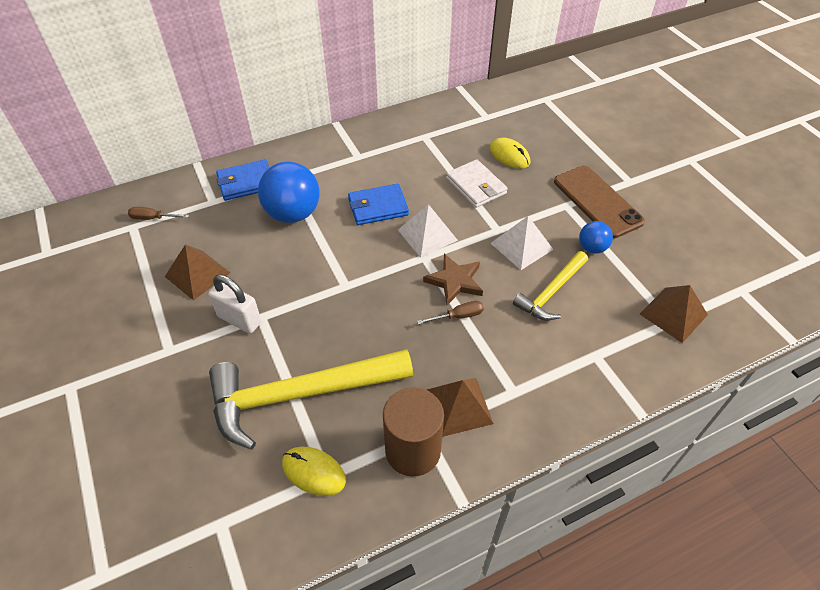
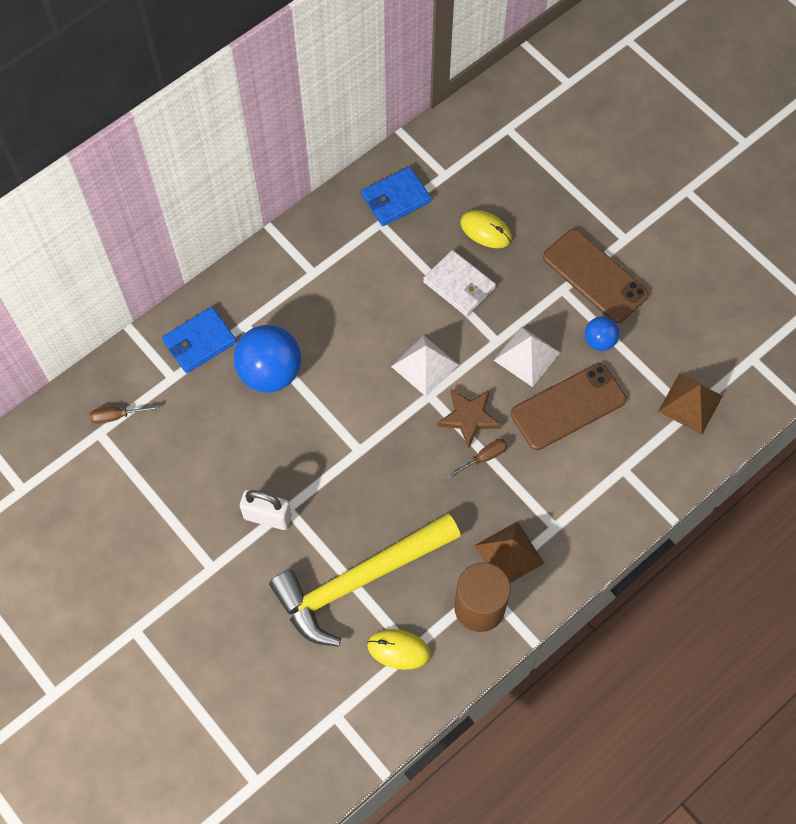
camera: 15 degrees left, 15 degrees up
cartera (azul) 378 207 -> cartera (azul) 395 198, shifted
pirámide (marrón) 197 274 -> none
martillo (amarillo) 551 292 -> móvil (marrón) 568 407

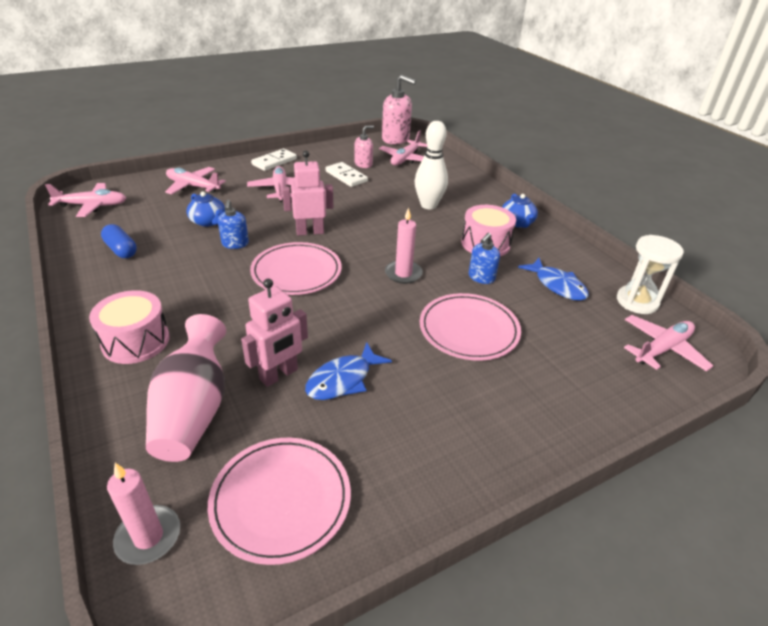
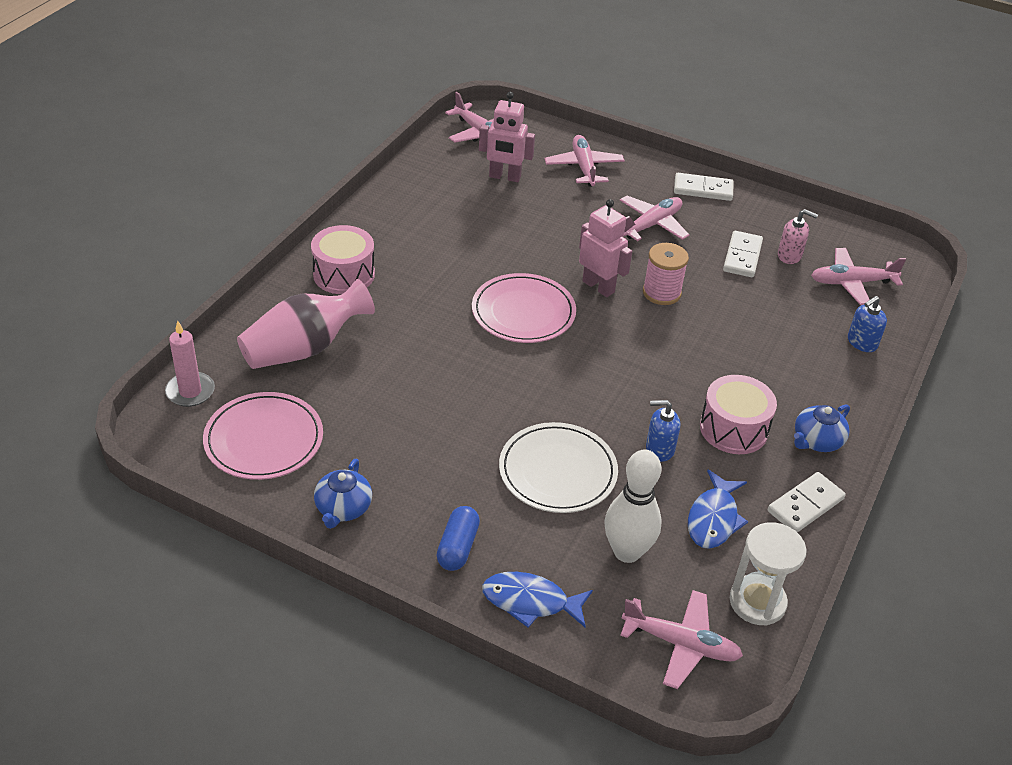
camera: 55 degrees right, 5 degrees up
dispensador de jabón (rosa) 396 139 -> none
bolo (blanco) 428 205 -> bolo (blanco) 627 552, shifted
tetera (azul) 208 221 -> tetera (azul) 343 508, shifted
dispensador de jabón (azul) 235 244 -> dispensador de jabón (azul) 861 343, shifted
vela (rosa) 403 274 -> none
cápsula (azul) 121 250 -> cápsula (azul) 458 547, shifted
robot (rosa) 279 375 -> robot (rosa) 504 177, shifted
plato (rosa) 469 329 -> plato (blanco) 557 471
pez (azul) 343 380 -> pez (azul) 530 602, shifted
none -> carrete (rosa) 661 293
none -> ficha de dominó (blanco) 805 505

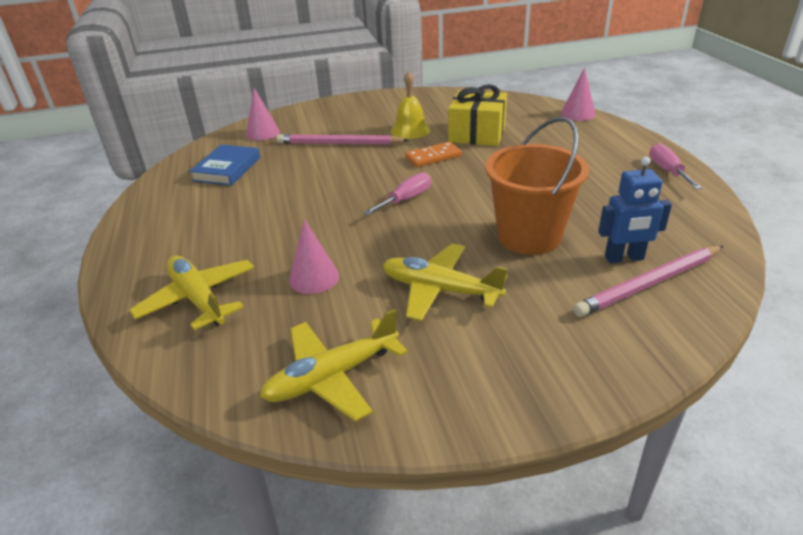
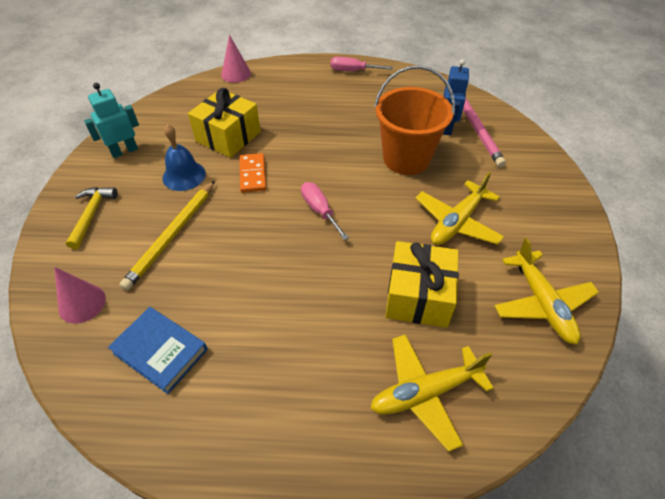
camera: 75 degrees left, 15 degrees up
campana (amarillo) 410 130 -> campana (azul) 184 175
lápiz (rosa) 339 144 -> lápiz (amarillo) 172 235
cono (rosa) 314 278 -> regalo (amarillo) 418 296
none -> robot (turquesa) 124 151
none -> martillo (amarillo) 92 214

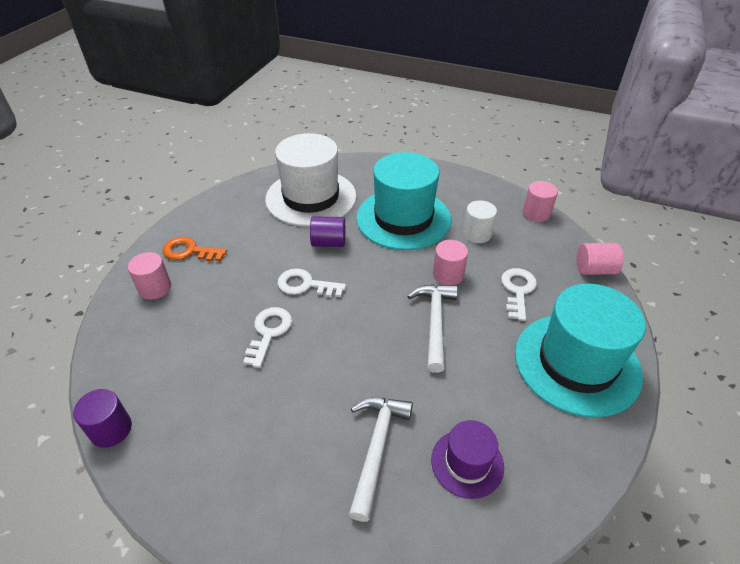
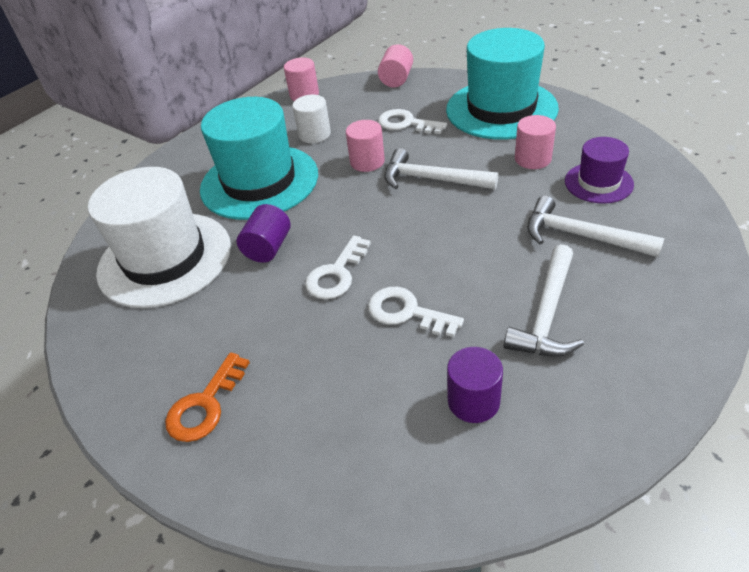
camera: 70 degrees left, 0 degrees up
cilindro (rosa) 155 288 -> cilindro (rosa) 533 159, shifted
cilindro (morado) 111 429 -> cilindro (morado) 473 401, shifted
none -> martillo (blanco) 547 313

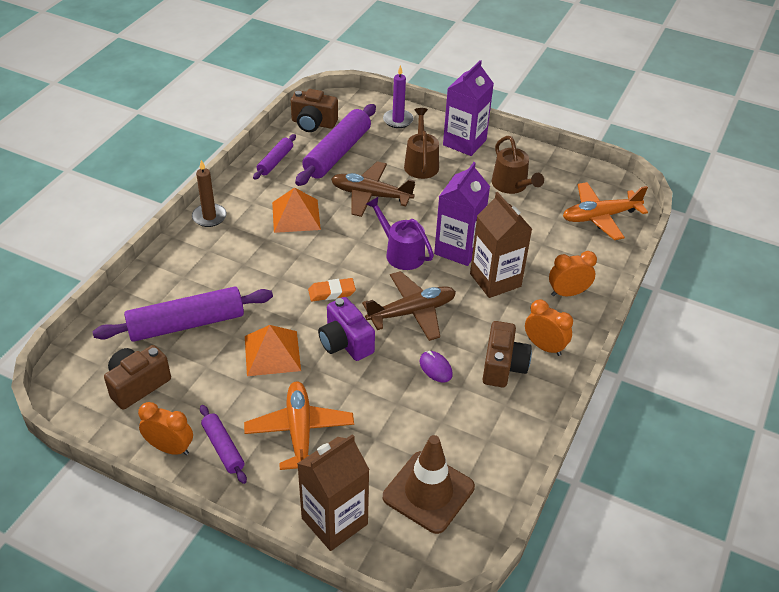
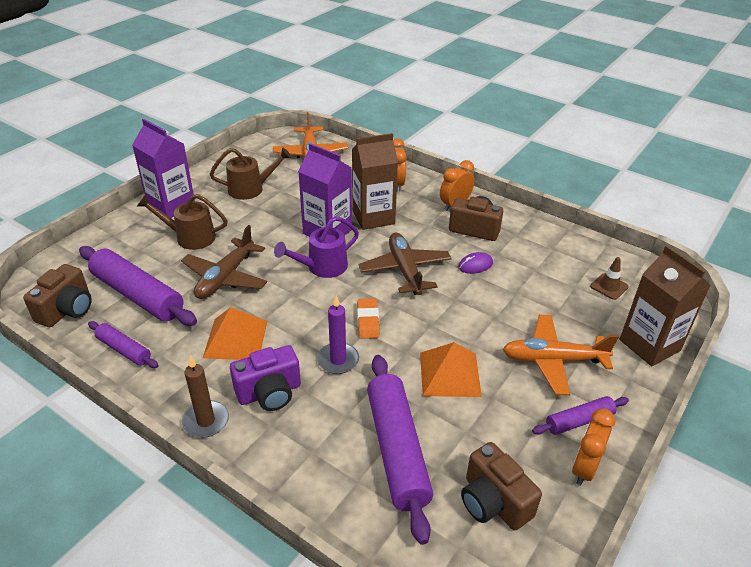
camera: 80 degrees left, 5 degrees down
vela (morado) 398 120 -> vela (morado) 338 360, shifted
cámara (morado) 345 343 -> cámara (morado) 269 393, shifted
cono de tráfico (marrón) 428 492 -> cono de tráfico (marrón) 609 286, x0.49

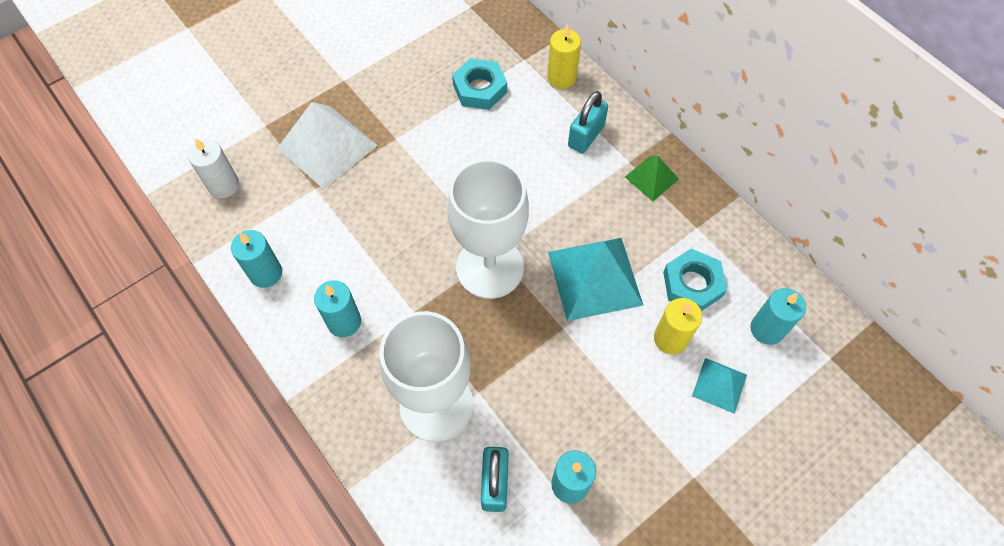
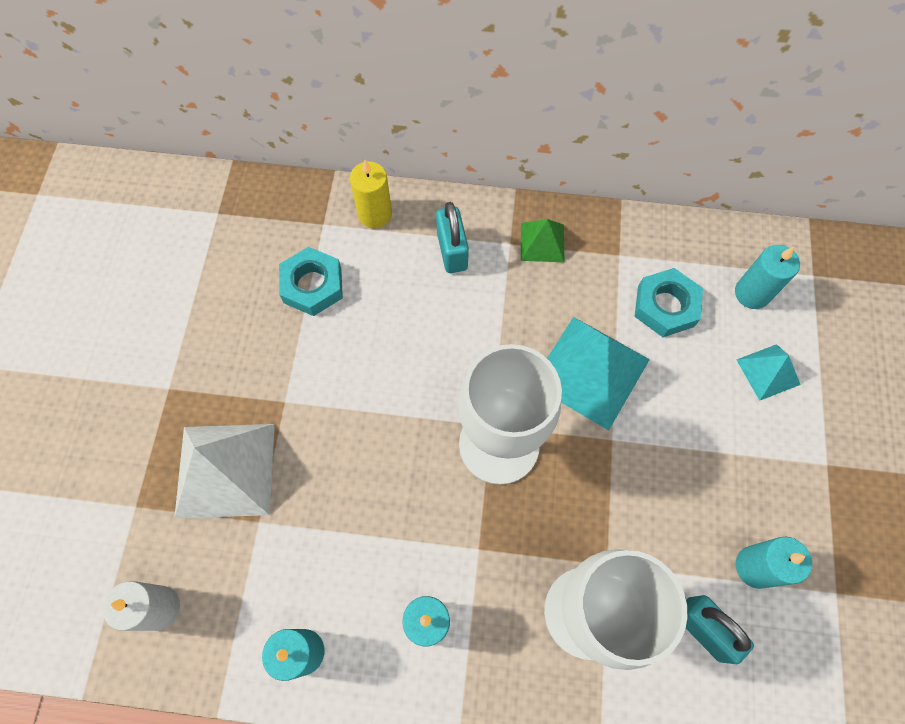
camera: 45 degrees left, 5 degrees up
vela (amarillo) 670 339 -> none

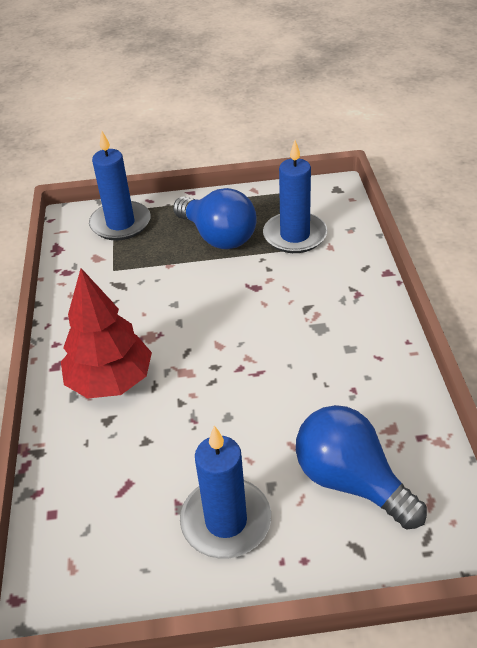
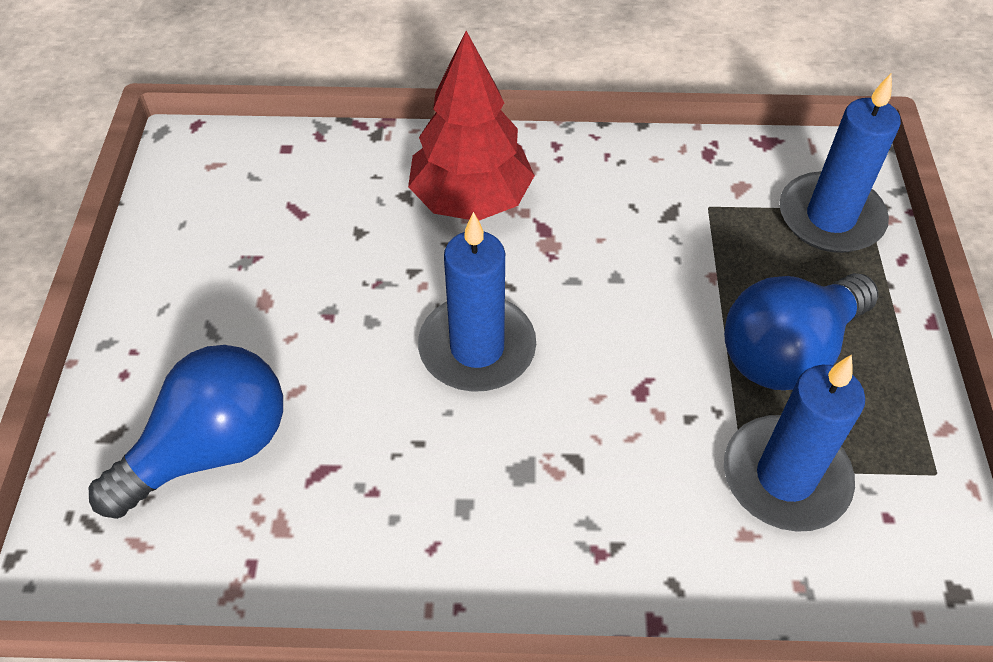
camera: 95 degrees right, 10 degrees up
vela (azul) 226 521 -> vela (azul) 477 348, shifted

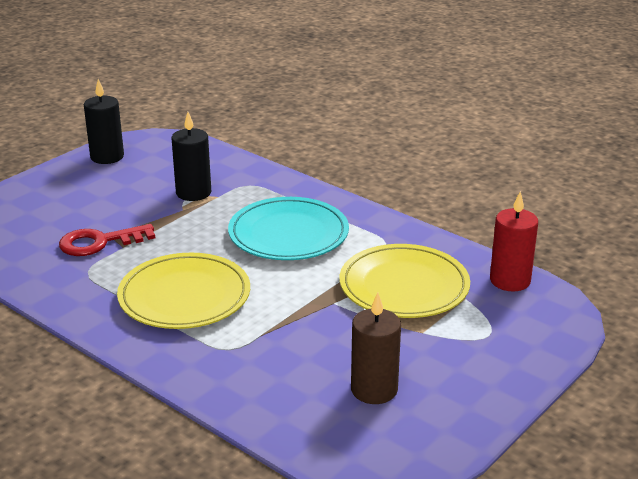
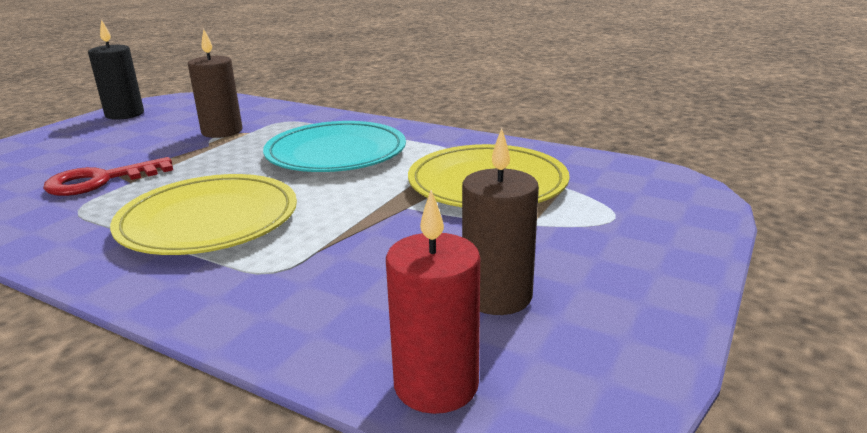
camera: 10 degrees left, 5 degrees down
vela (negro) 193 193 -> vela (marrón) 222 131
vela (rojo) 510 280 -> vela (rojo) 436 385, shifted

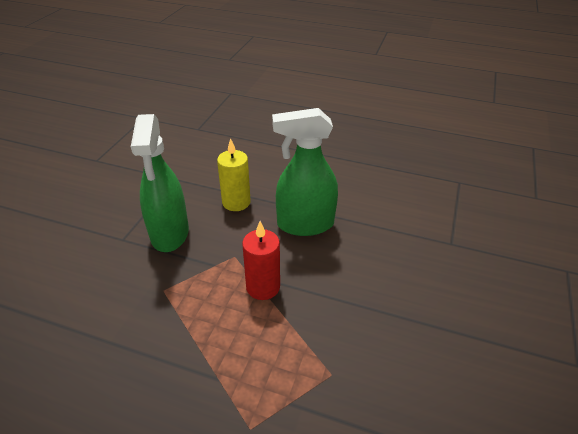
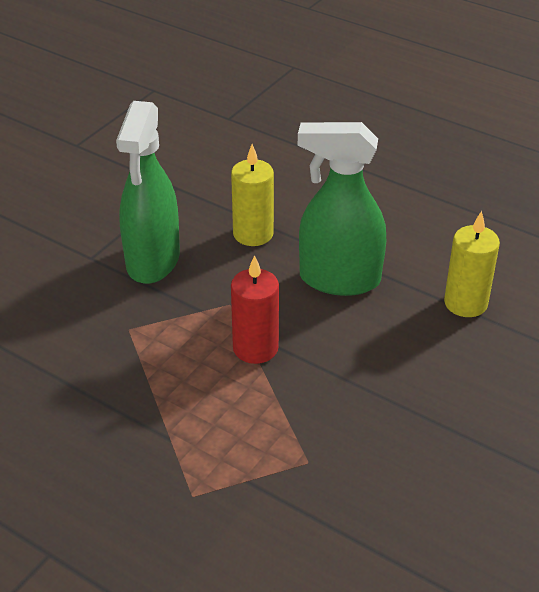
camera: 15 degrees right, 0 degrees up
none -> vela (amarillo) 465 303

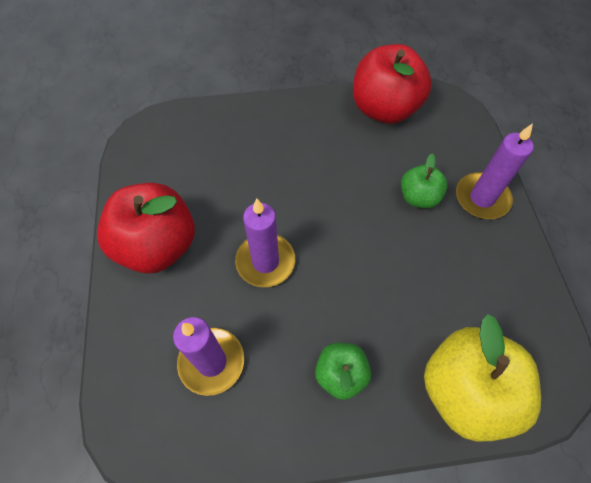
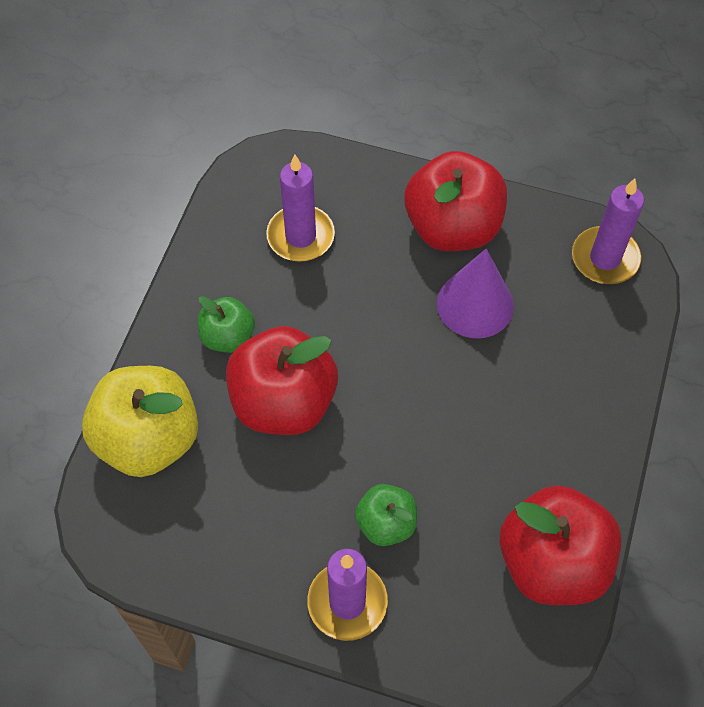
camera: 115 degrees right, 0 degrees up
vela (morado) 265 261 -> vela (morado) 605 258, shifted
none -> cono (morado) 475 304
none -> manzana (rojo) 283 402

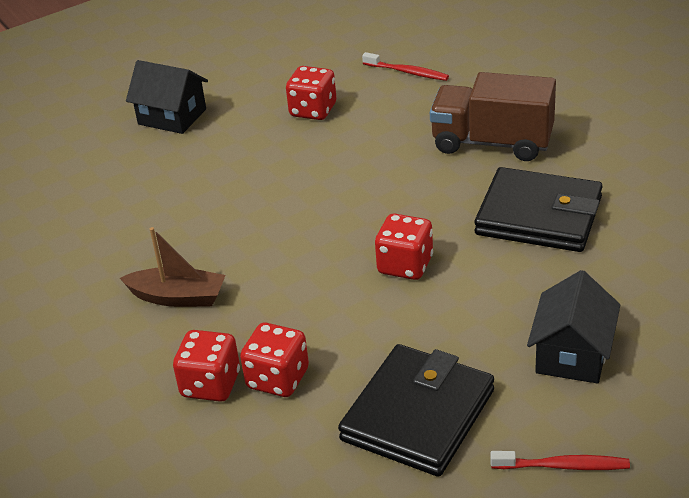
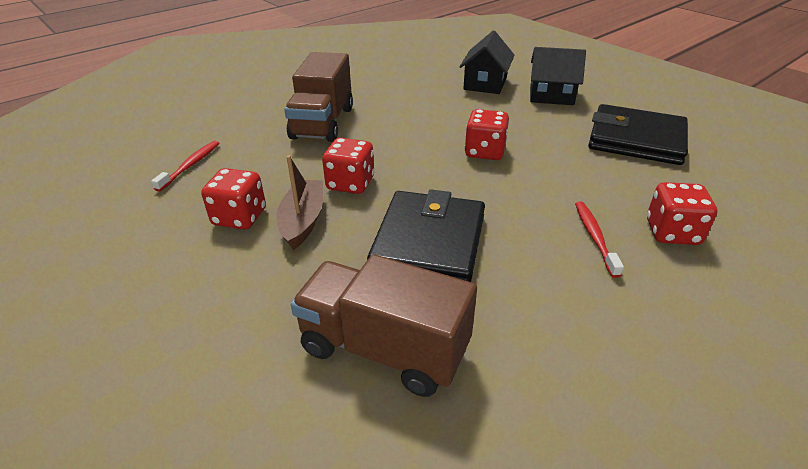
camera: 100 degrees left, 0 degrees up
casa (negro) 172 117 -> casa (negro) 485 84, shifted
cartera (negro) 539 216 -> cartera (negro) 429 242, shifted
barco (marrón) 178 297 -> barco (marrón) 303 221, shifted
dado (rojo) 278 379 -> dado (rojo) 350 183, shifted
cepillo de dientes (rojo) 563 466 -> cepillo de dientes (rojo) 594 237, shifted
none -> camión (marrón) 384 349

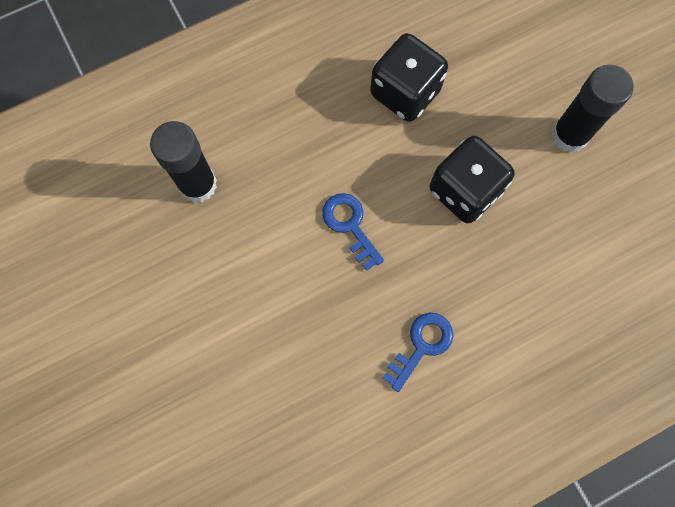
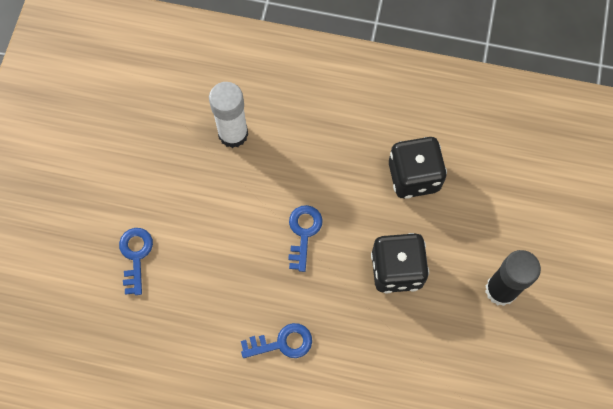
camera: 40 degrees right, 5 degrees down
barra de pegamento (negro) 198 184 -> barra de pegamento (blanco) 233 134
none -> llave (azul) 135 256

